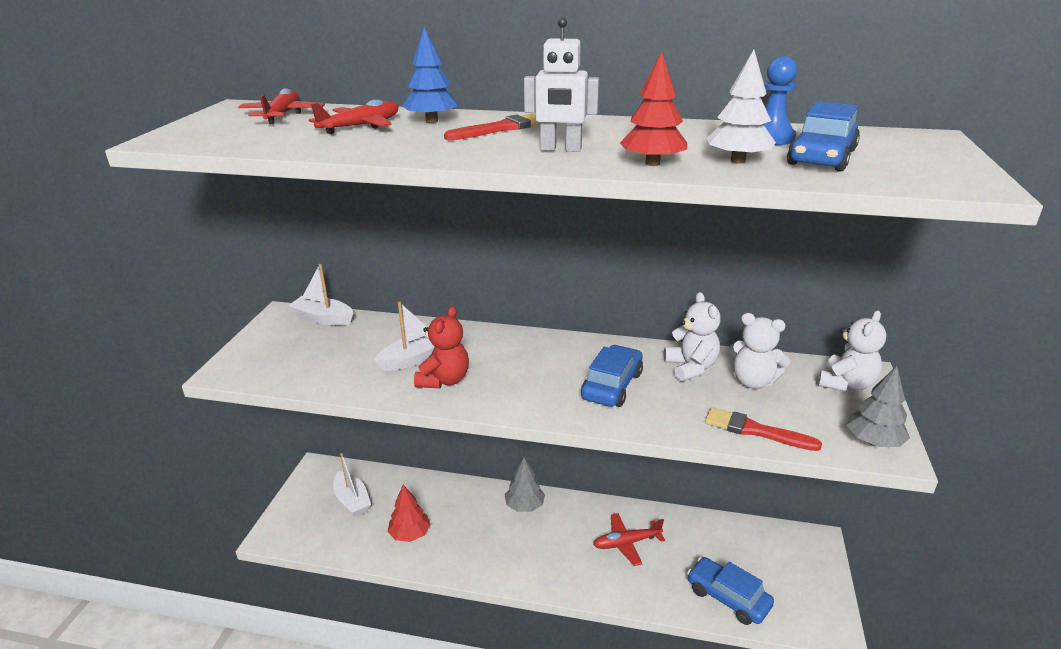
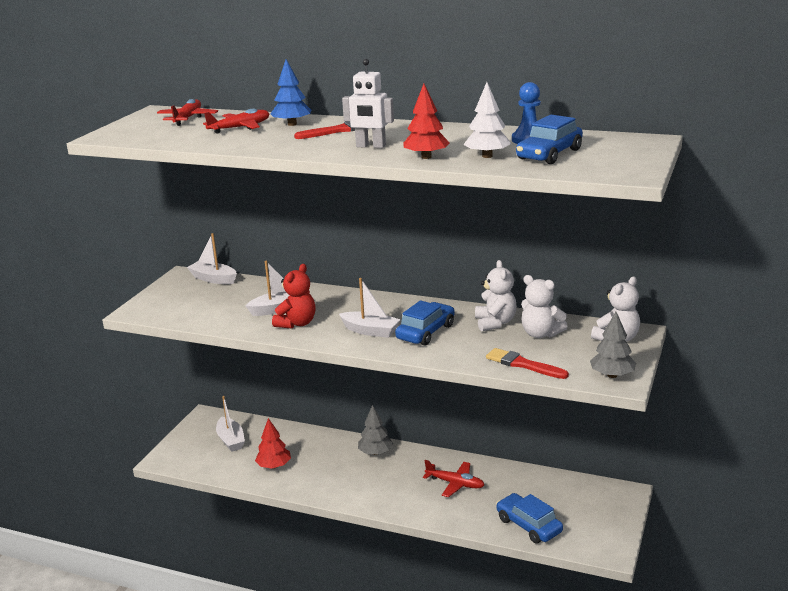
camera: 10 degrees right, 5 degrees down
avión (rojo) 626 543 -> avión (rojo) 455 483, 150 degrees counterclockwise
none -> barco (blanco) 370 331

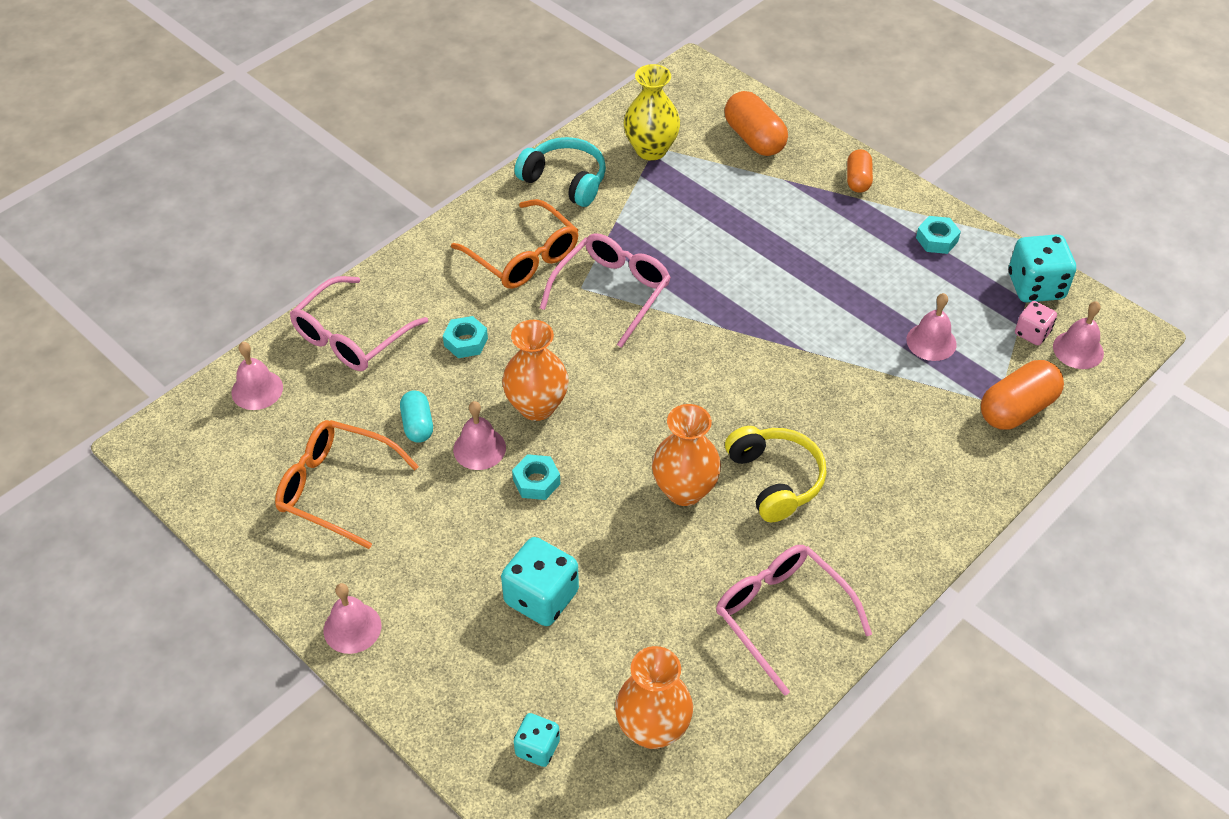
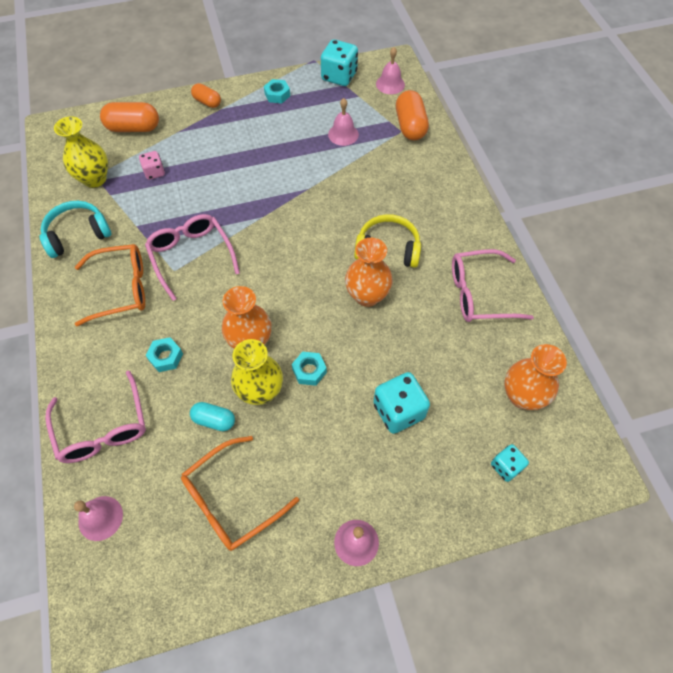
camera: 60 degrees left, 10 degrees up
dado (rosa) 1032 333 -> dado (rosa) 154 172, shifted
campana (rosa) 479 448 -> florero (amarillo) 260 391

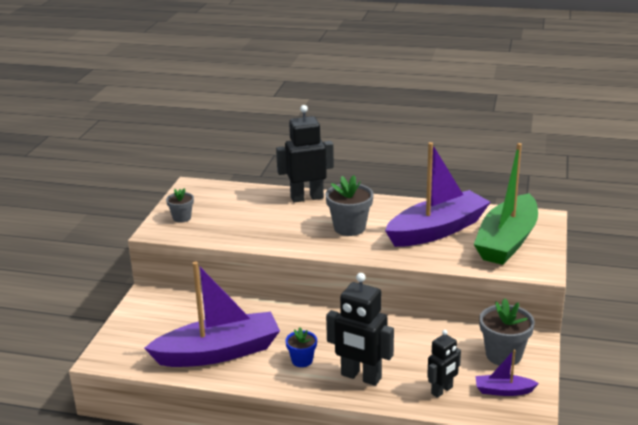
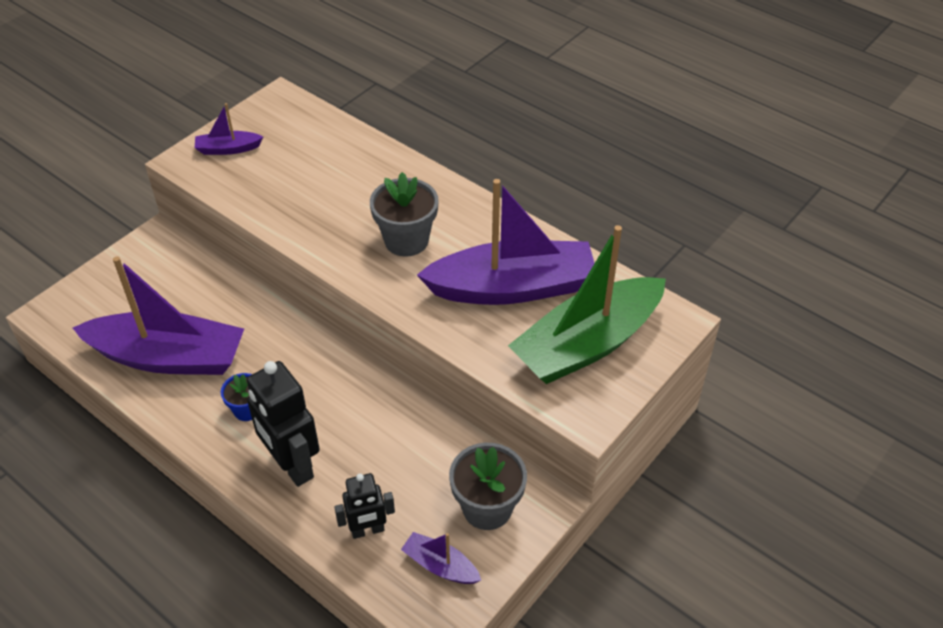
camera: 25 degrees right, 20 degrees up
robot (negro) 307 198 -> none
maceta (gris) 182 218 -> barco (morado) 228 149

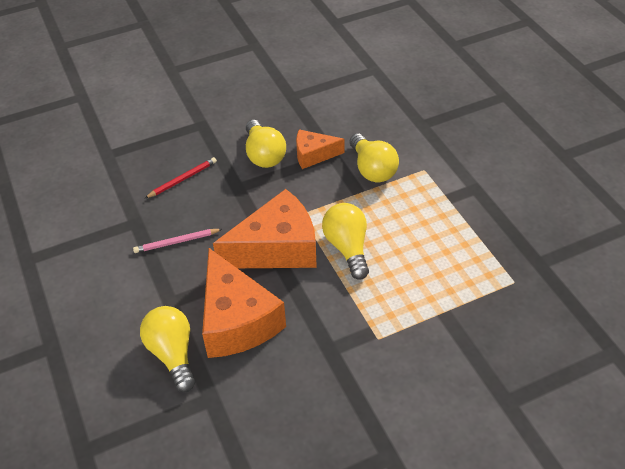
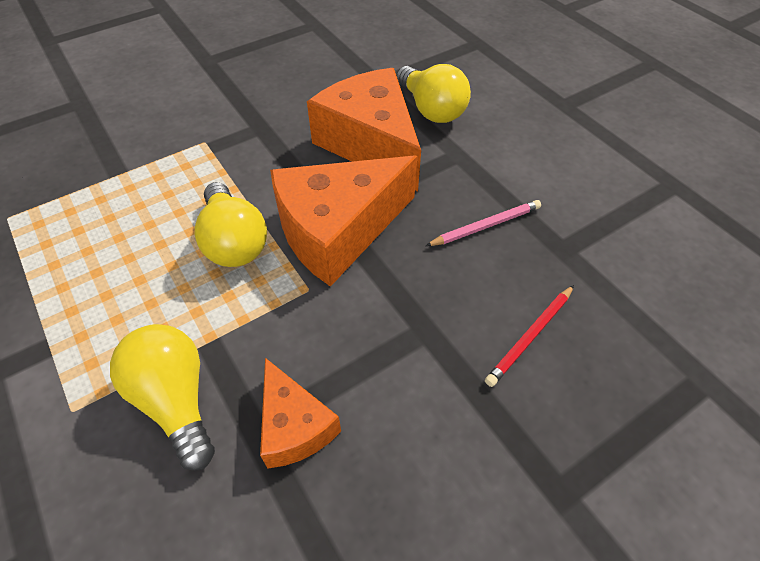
camera: 170 degrees right, 5 degrees up
bombilla (amarillo) 264 155 -> none
queso (naranja) 313 155 -> queso (naranja) 294 426, 75 degrees clockwise

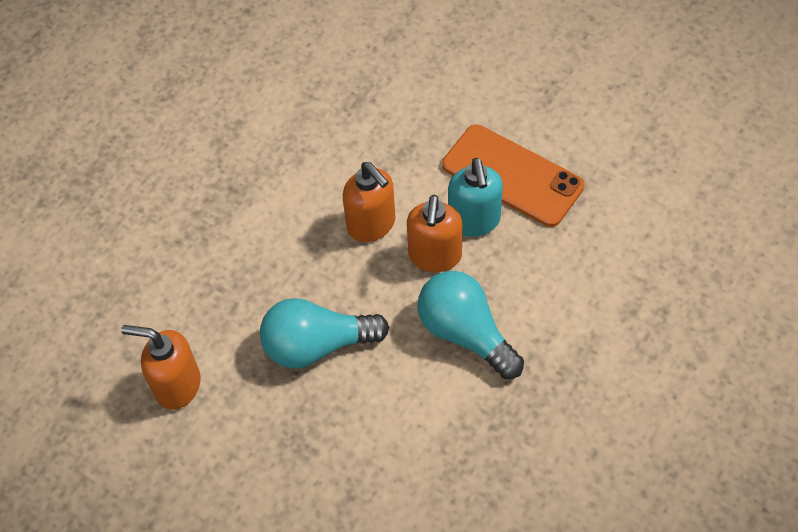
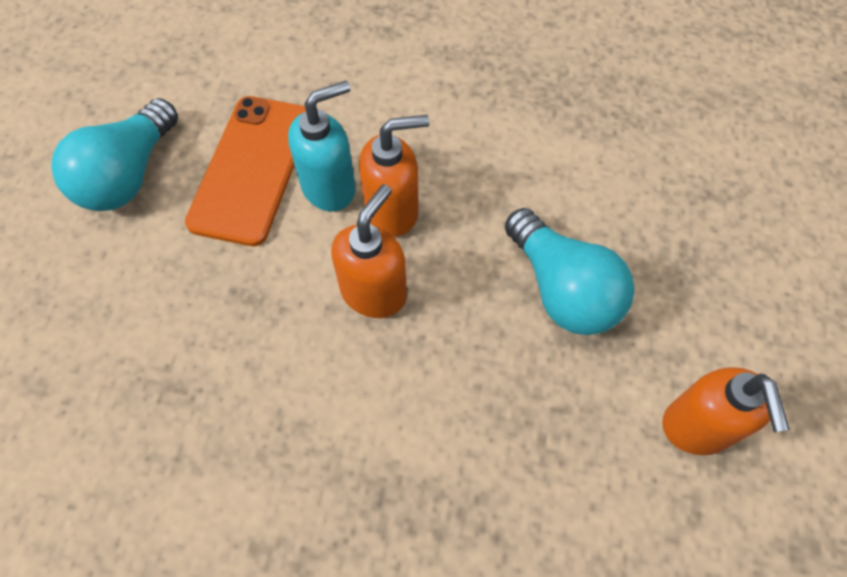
camera: 115 degrees left, 5 degrees up
bombilla (turquesa) 465 333 -> bombilla (turquesa) 128 175, shifted

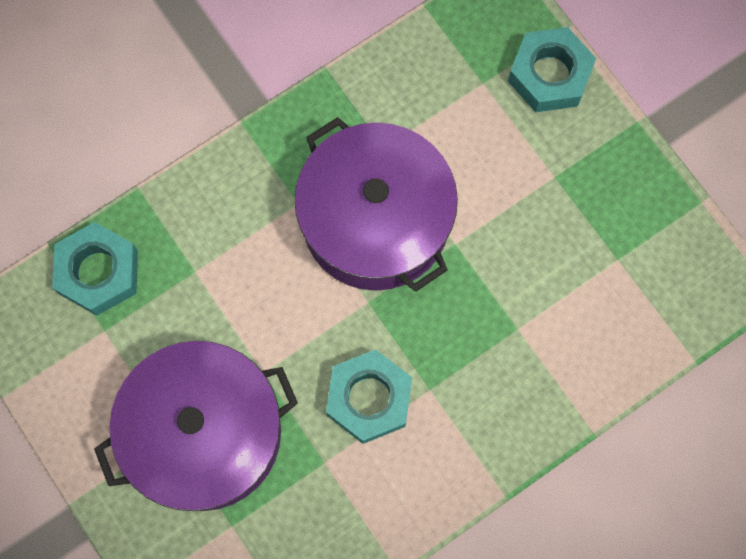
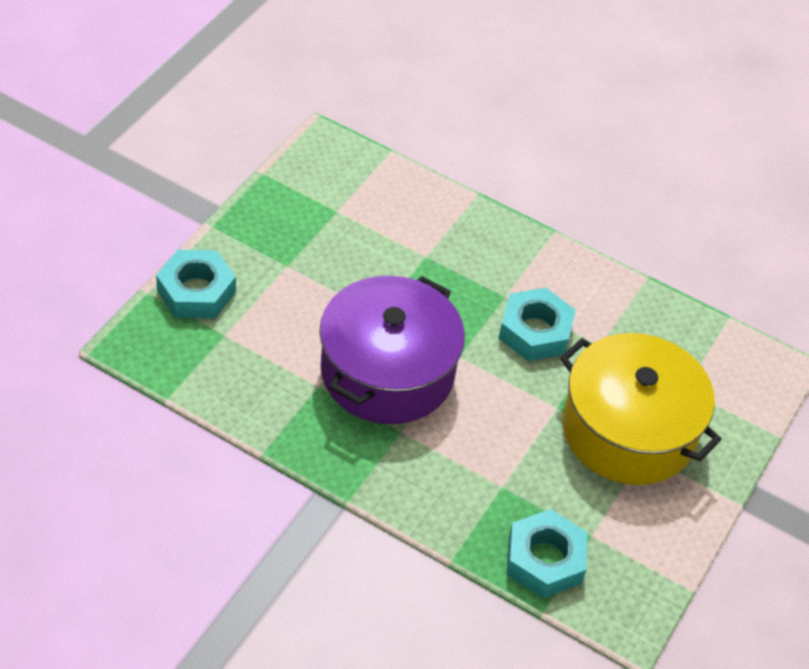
camera: 120 degrees left, 25 degrees down
olla (morado) 204 433 -> olla (amarillo) 628 430

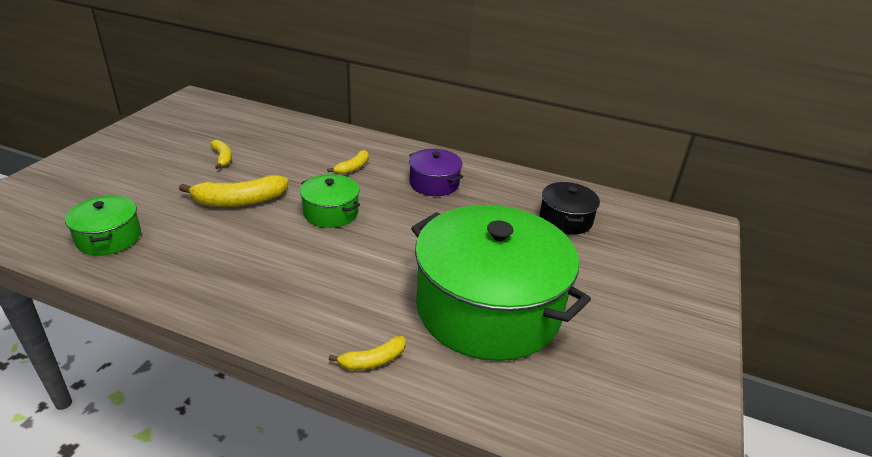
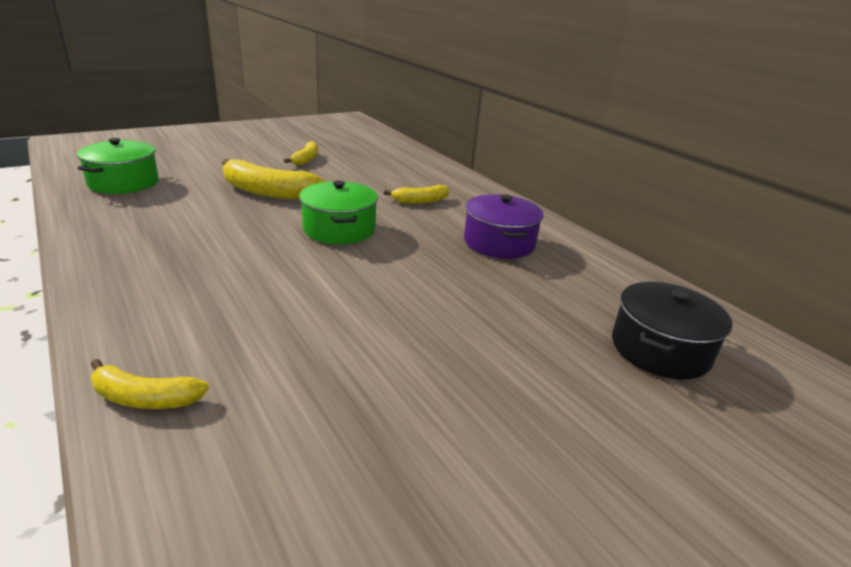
camera: 35 degrees right, 5 degrees down
olla (verde) 488 308 -> none

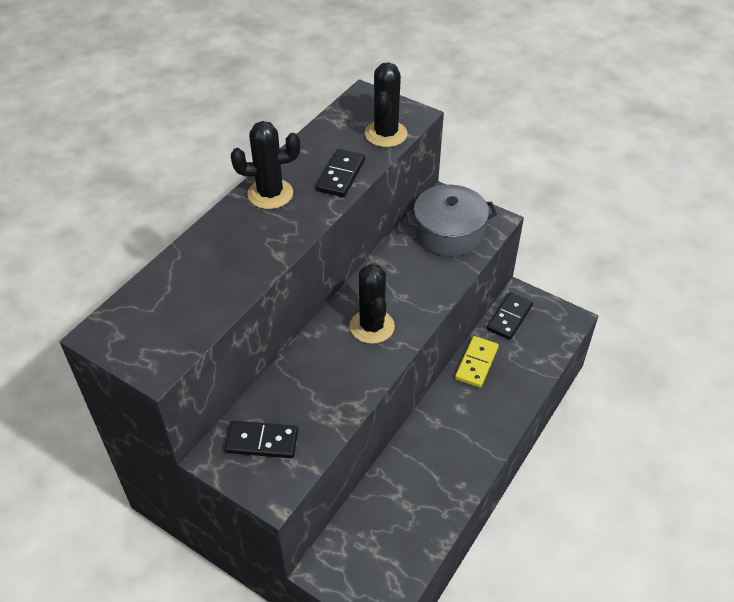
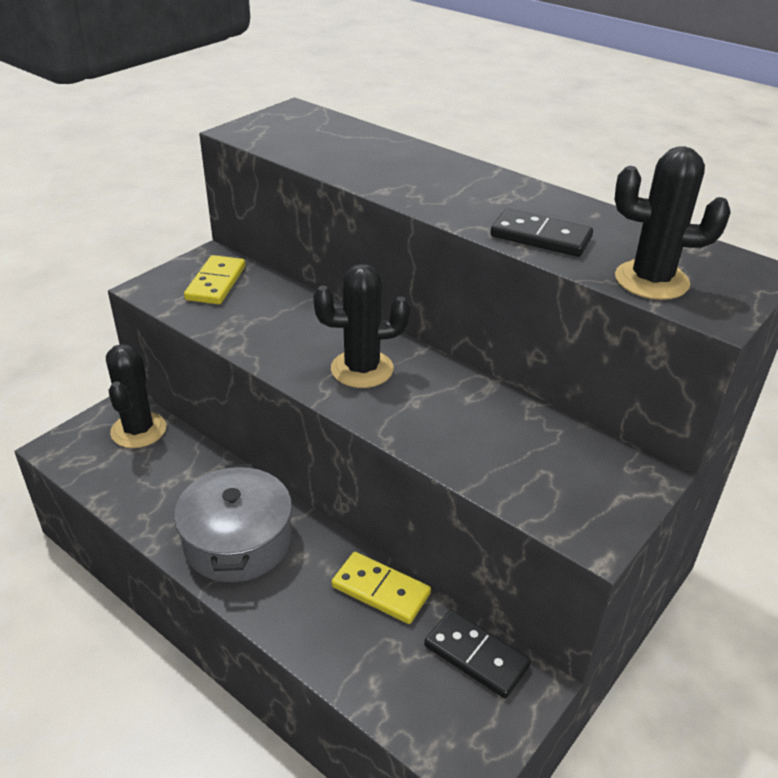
camera: 95 degrees right, 10 degrees down
cactus (negro) 270 194 -> cactus (negro) 138 430, shifted
olla (gris) 449 232 -> olla (gris) 237 541, shifted
ficha de dominó (negro) 262 441 -> ficha de dominó (amarillo) 216 283

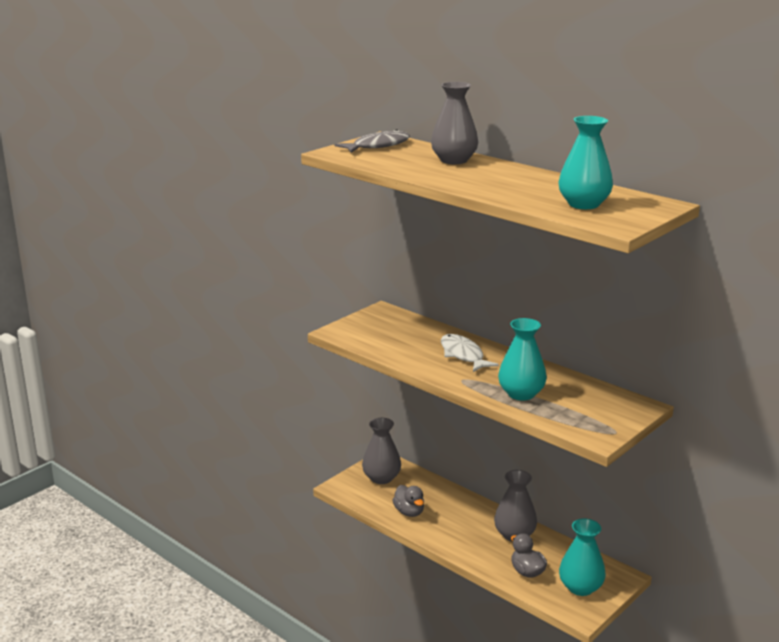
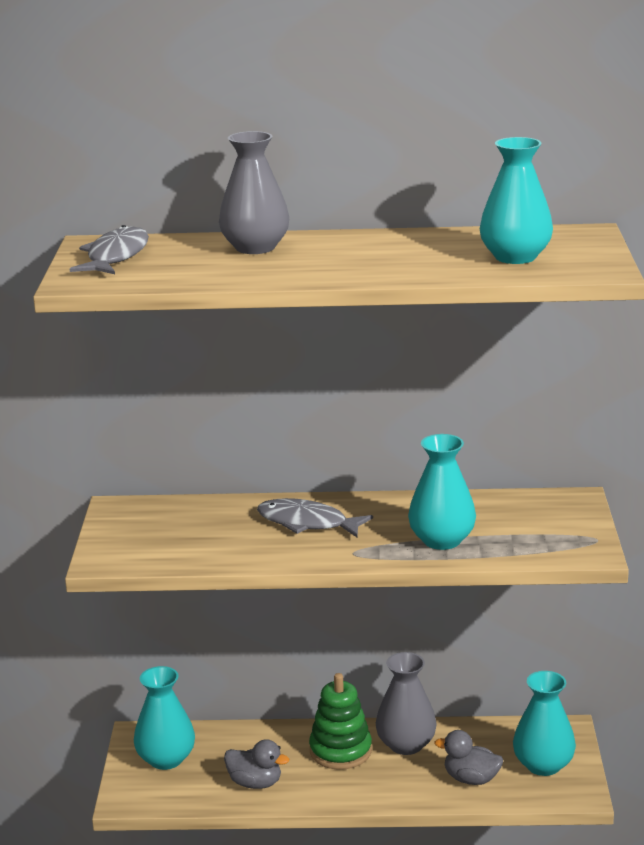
camera: 40 degrees left, 0 degrees up
pez (blanco) 463 355 -> pez (gris) 307 523
florero (gris) 381 478 -> florero (turquesa) 166 759
none -> juguete apilable (verde) 340 751

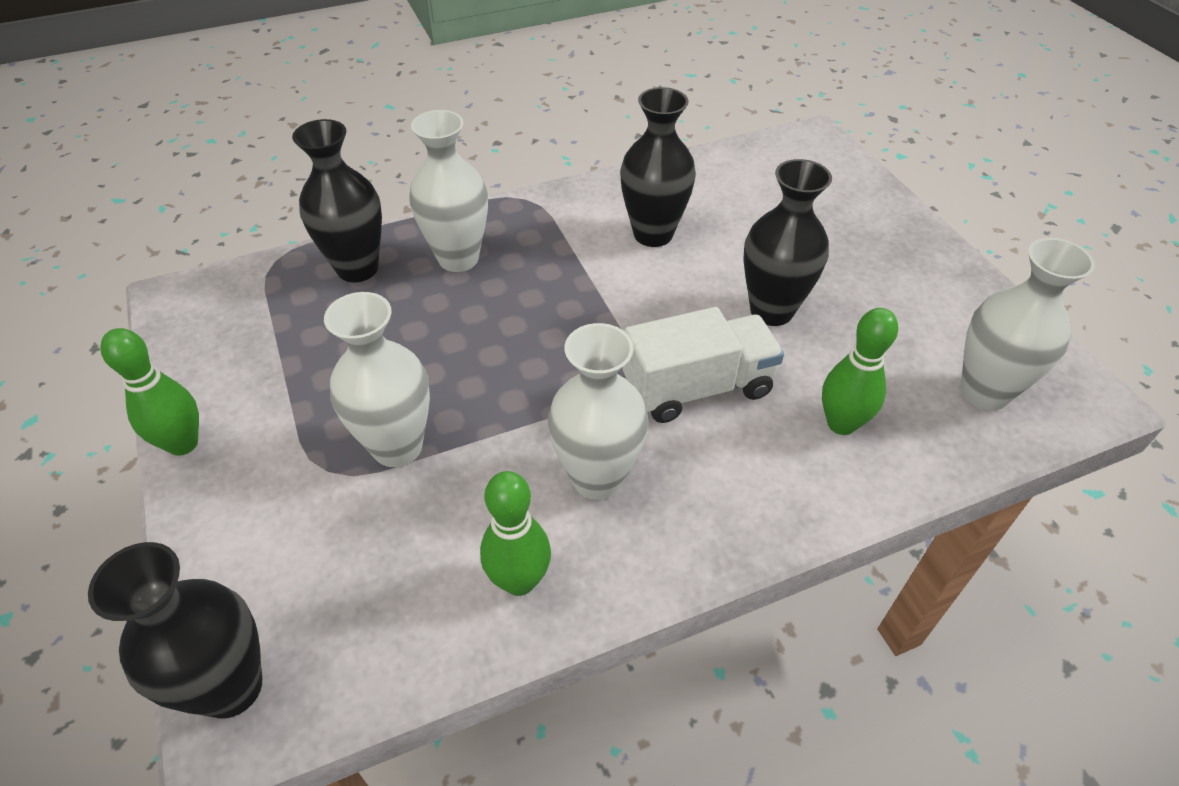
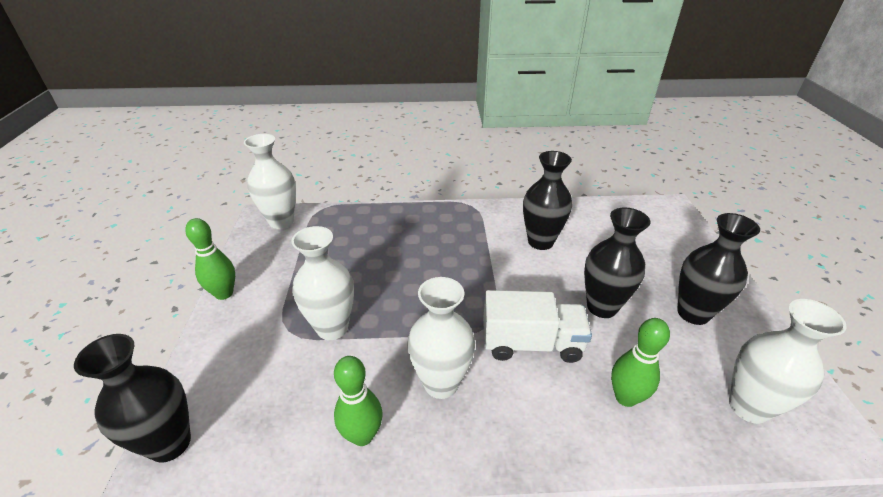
camera: 20 degrees right, 10 degrees down
florero (blanco) 458 258 -> florero (blanco) 281 221, shifted
florero (negro) 357 268 -> florero (negro) 693 313, shifted

